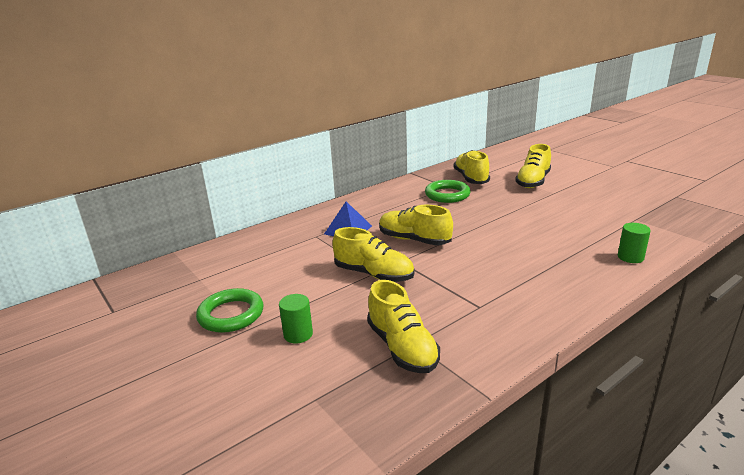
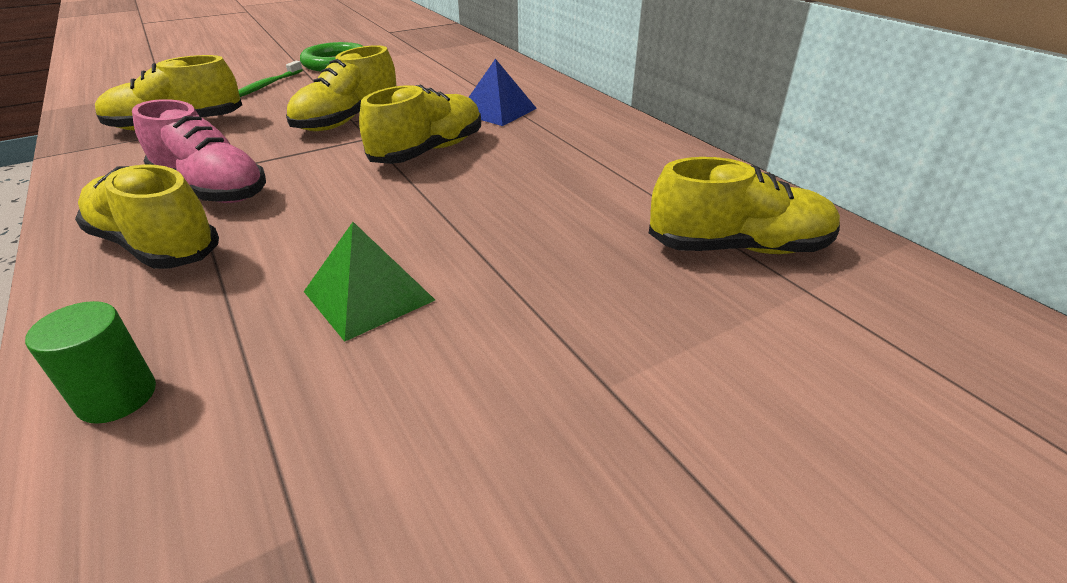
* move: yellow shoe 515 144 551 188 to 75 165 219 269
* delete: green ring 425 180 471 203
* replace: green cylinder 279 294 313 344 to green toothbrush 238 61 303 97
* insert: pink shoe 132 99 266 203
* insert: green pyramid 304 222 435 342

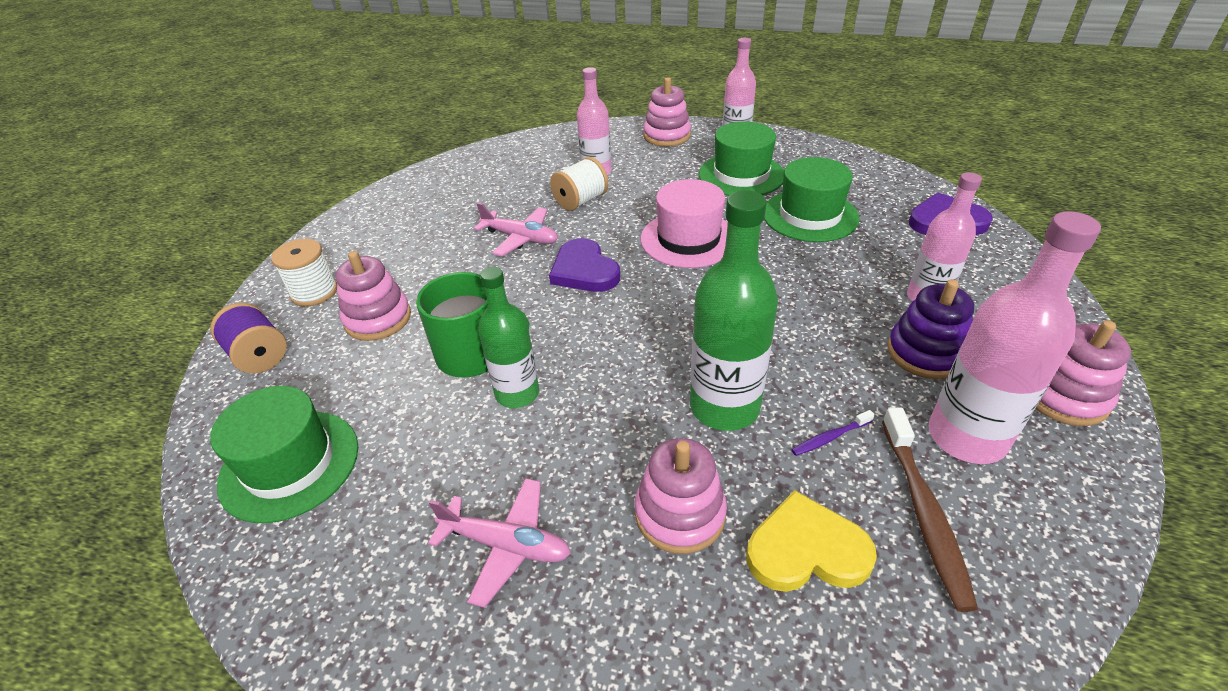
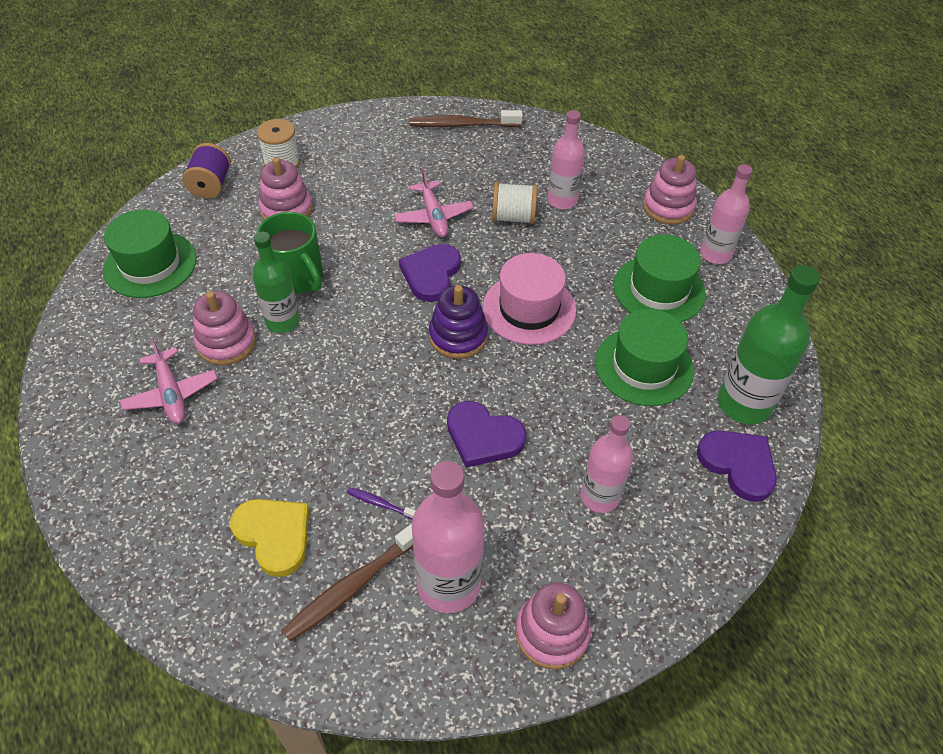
* move: green bottle 690 190 778 431 to 718 265 820 424
* move: purple stacking toy 887 279 974 379 to 429 285 488 359
* move: pink stacking toy 635 438 727 554 to 193 291 256 365
* insert: brown toothbrush 409 110 523 127
* insert: purple heart 447 401 527 468

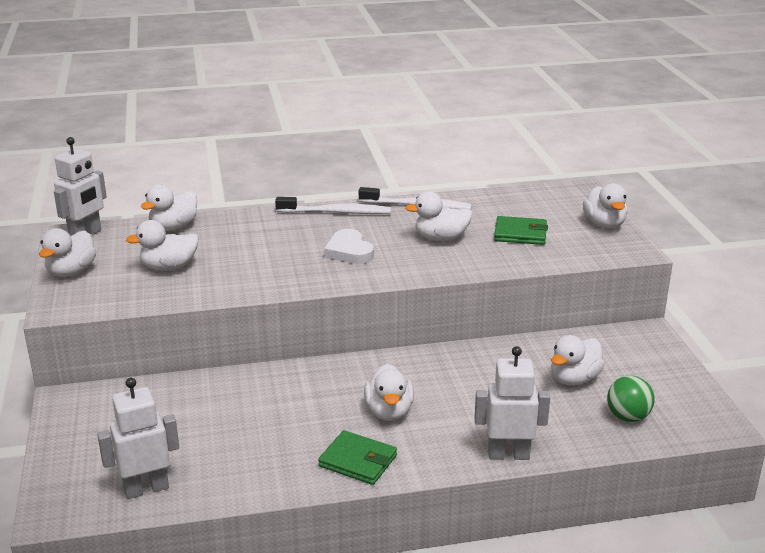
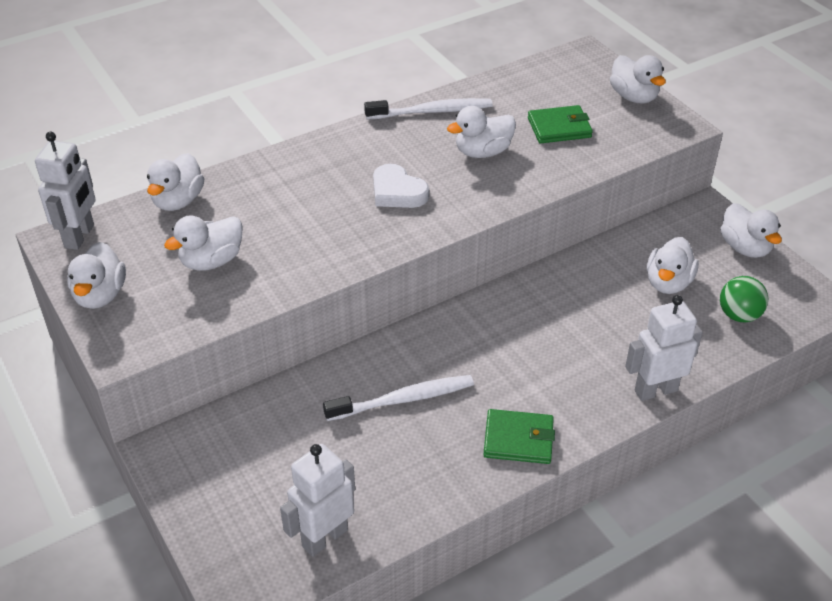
* move: white toothbrush 275 197 391 214 to 323 375 474 421
* move: white duck 364 364 414 421 to 721 203 782 258

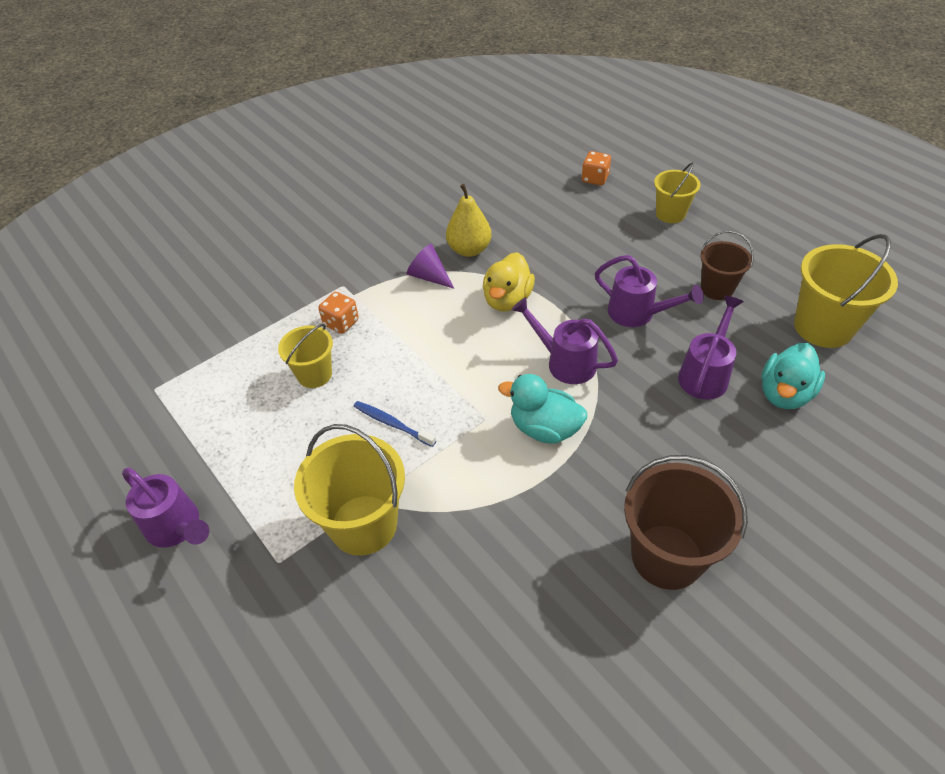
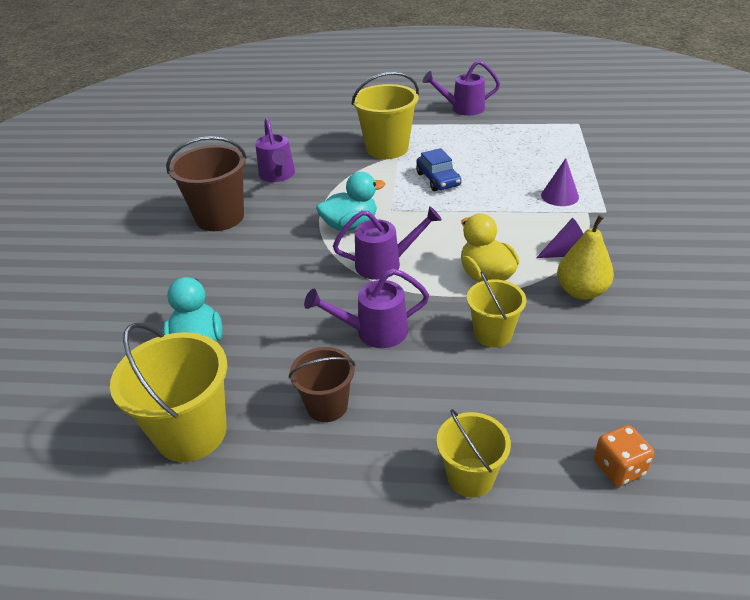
* replace: orange dice 318 292 359 334 to purple cone 541 158 579 206
* move: purple watering can 678 296 744 400 to 255 118 295 182
* move: yellow bucket 278 324 333 388 to 467 271 526 347
* replace: blue toothbrush 354 401 436 447 to blue car 416 148 461 191

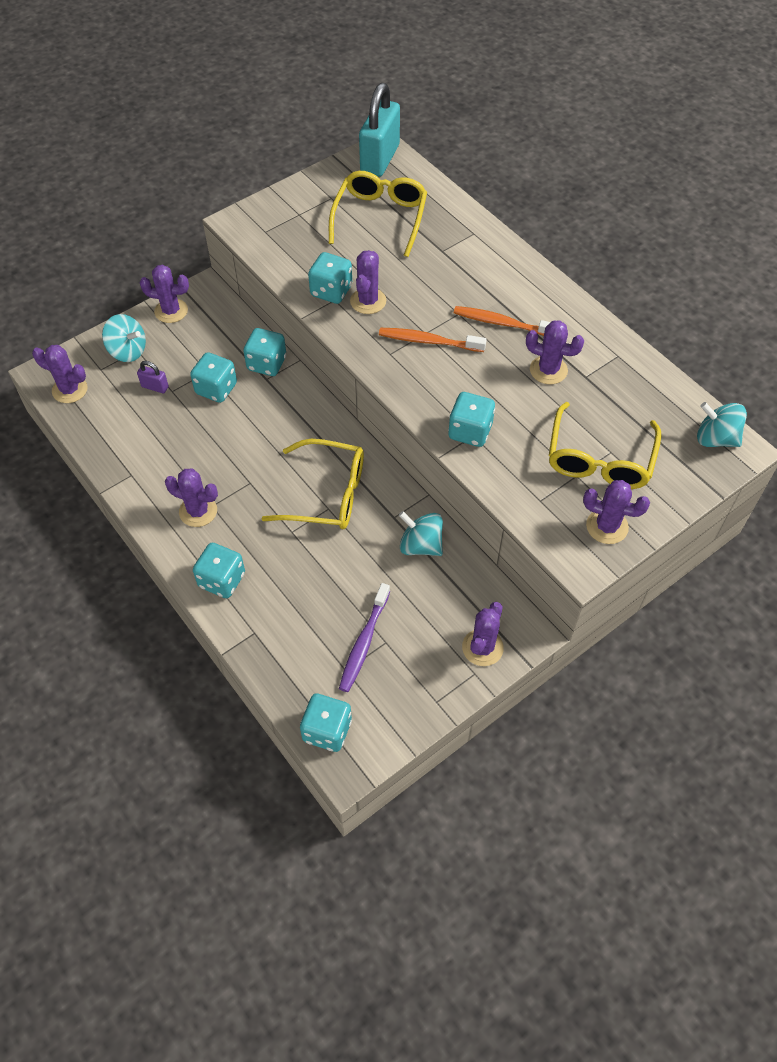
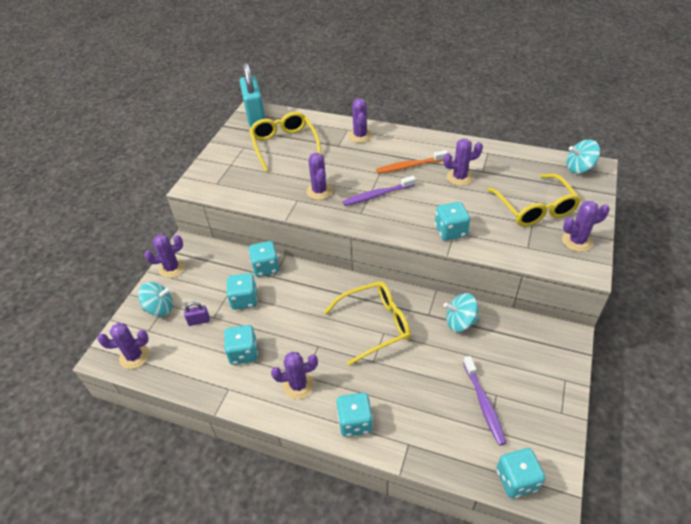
* move: turquoise dice 308 252 352 304 to 224 325 258 365
* recolor: orange toothbrush 379 328 487 352 to purple toothbrush 343 176 416 206
* move: purple cactus 462 602 504 666 to 348 98 372 143

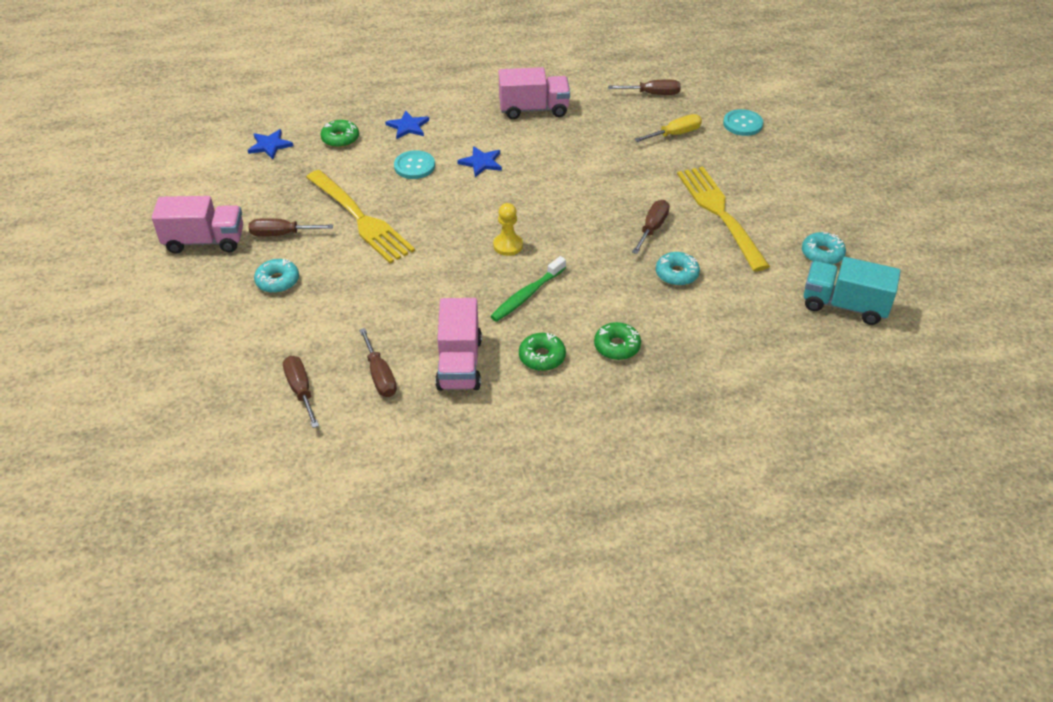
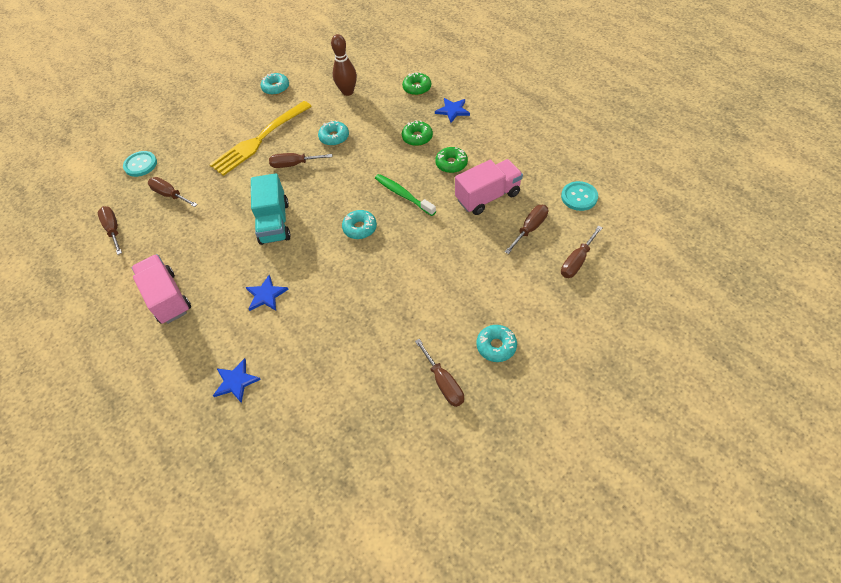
* recolor: yellow screwdriver 634 114 702 142 to brown screwdriver 148 177 198 207
* move: green donut 320 120 359 148 to 402 72 431 95
* move: blue star 247 129 293 159 to 435 98 470 123
* move: turquoise button 394 150 435 179 to 561 181 598 211
* delete: yellow fork 306 170 415 263
* delete: pink truck 152 196 243 254
* replace: yellow pawn 493 203 523 256 to turquoise donut 342 210 377 239
* rotate: green toothbrush 490 256 566 322 = 375 174 436 216 150 degrees counterclockwise
* move: turquoise truck 804 257 901 325 to 251 173 291 245
* insert: brown bowling pin 331 34 357 96

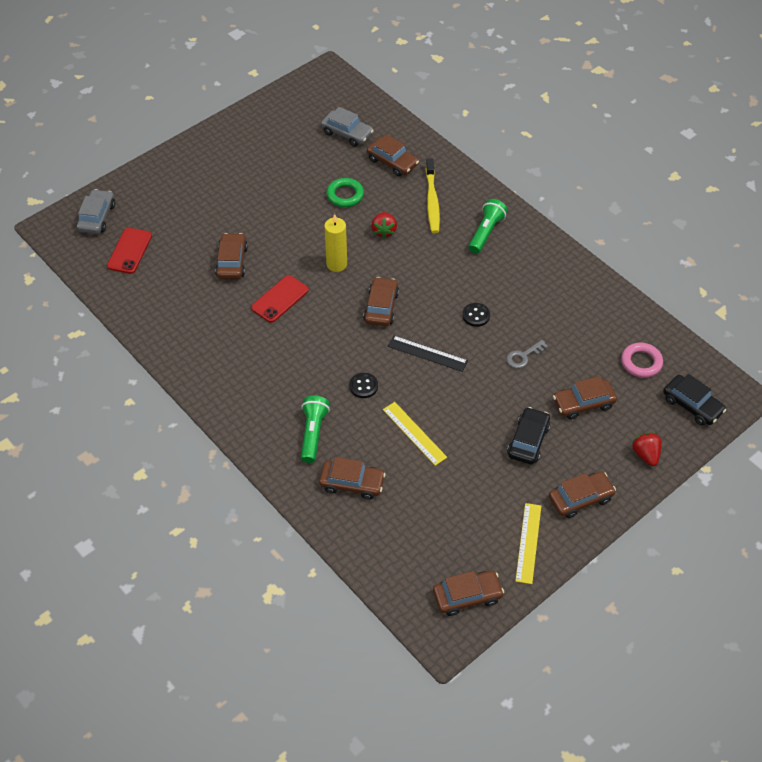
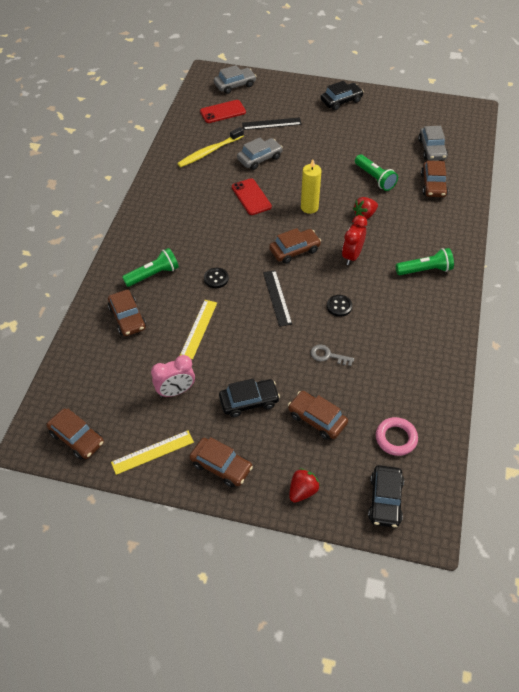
* move: yellow toothbrush 425 158 440 233 to 177 127 244 167
* replace: green ring 326 178 364 207 to green flashlight 355 154 398 191
* recolor: brown car 215 233 248 279 to grey car 237 138 283 170
* rotate: red phone 251 275 309 323 = 232 178 272 215 60 degrees clockwise
* insert: black car 320 81 364 110
* insert: black ruler 242 117 302 130
* insert: red clock 342 215 367 265
* insert: pink clock 151 355 195 397

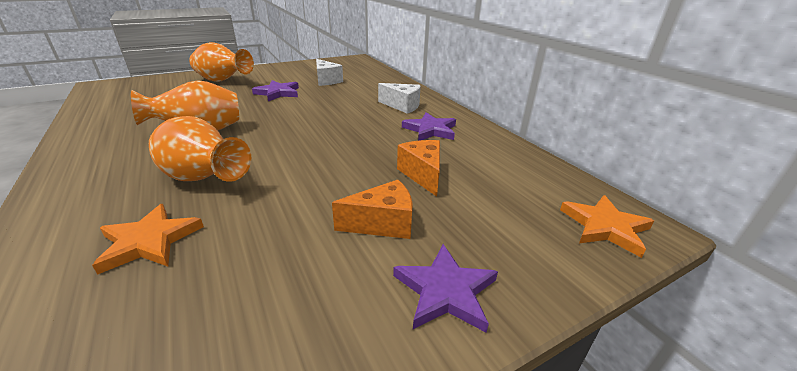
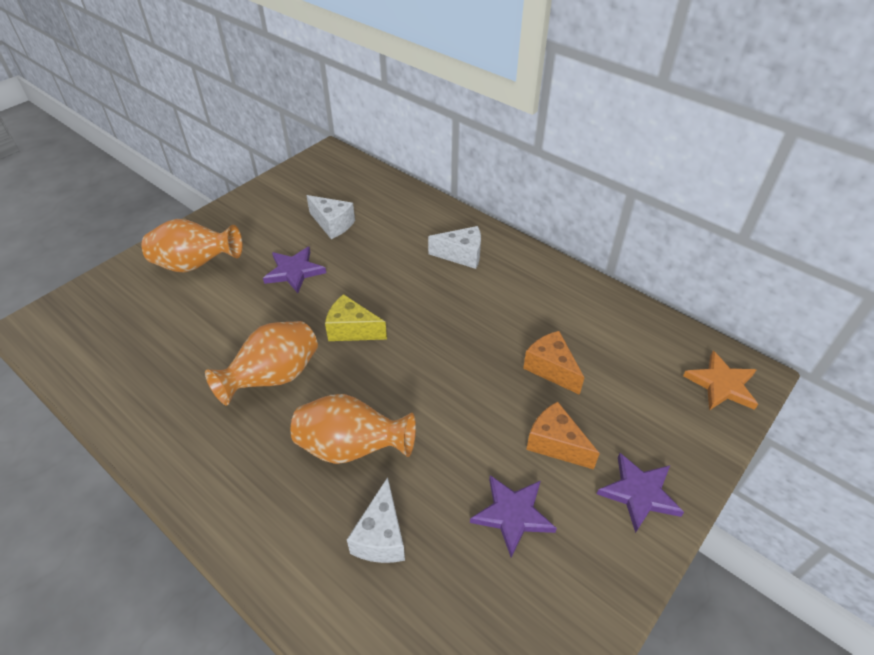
* move: purple star 402 112 456 141 to 470 475 557 557
* rotate: orange cheese 332 180 413 239 = 526 402 600 469 105 degrees counterclockwise
* replace: orange star 92 204 204 275 to white cheese 347 477 405 563
* insert: yellow cheese 325 294 387 341

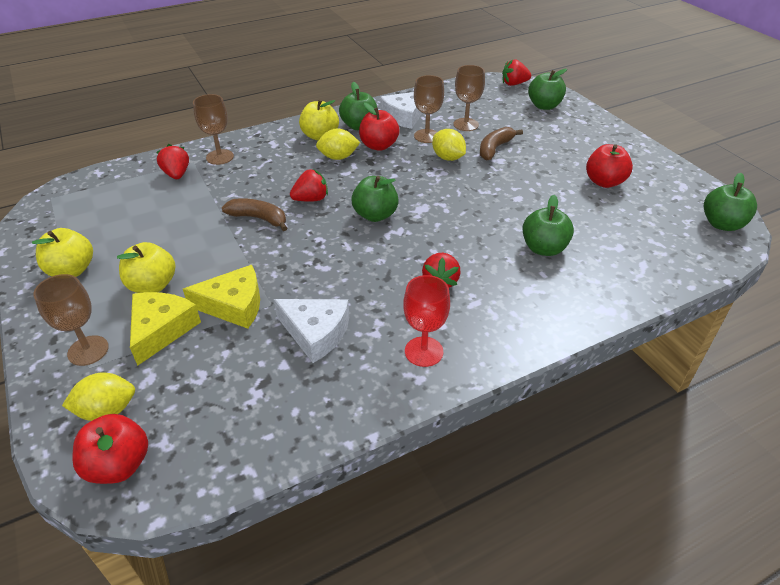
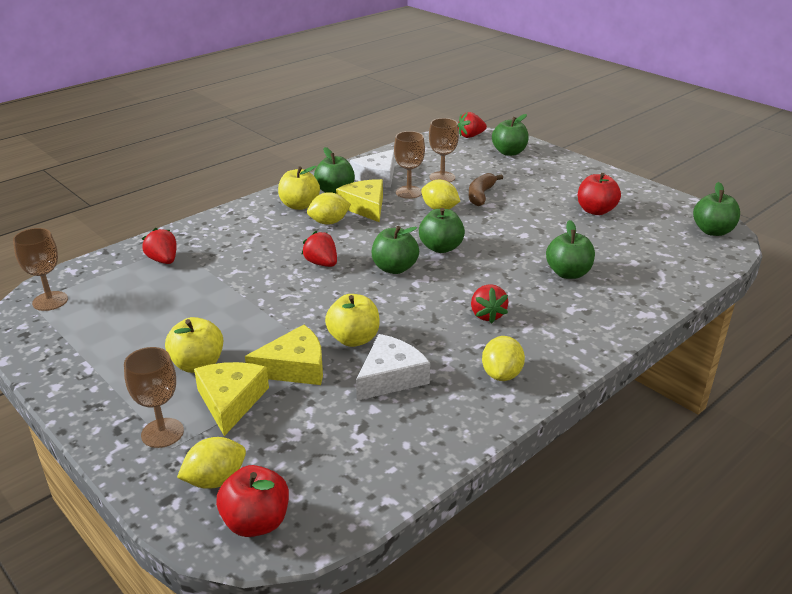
* move: brown goblet 193 94 234 165 to 13 228 68 311
* replace: red apple 359 103 400 151 to yellow cheese 336 179 383 222
* rotate: red strawberry 290 169 328 202 = 301 231 337 267 90 degrees counterclockwise
* delete: brown banana 222 198 287 231
* move: yellow apple 32 228 93 277 to 325 294 380 347
* replace: red goblet 403 275 450 367 to yellow lemon 482 336 525 381
* rotate: white cheese 274 299 349 363 = 356 334 430 401 60 degrees counterclockwise
* insert: green apple 419 208 465 253

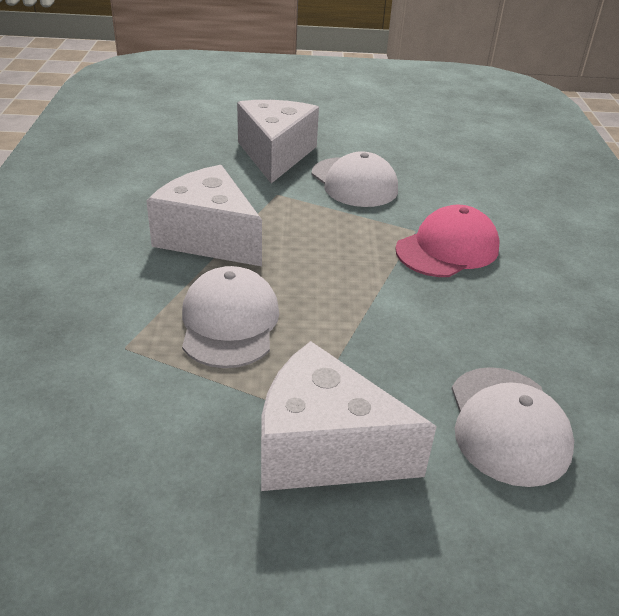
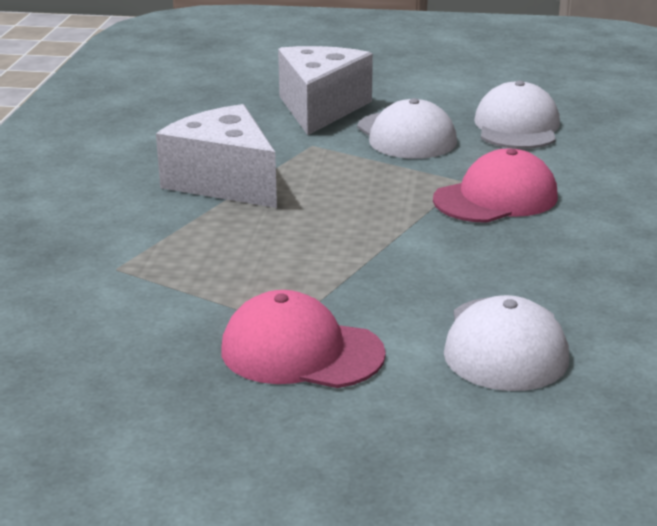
* move: white cap 182 266 279 368 to 474 81 560 149
* replace: white cheese 261 341 437 491 to pink cap 221 290 386 388

